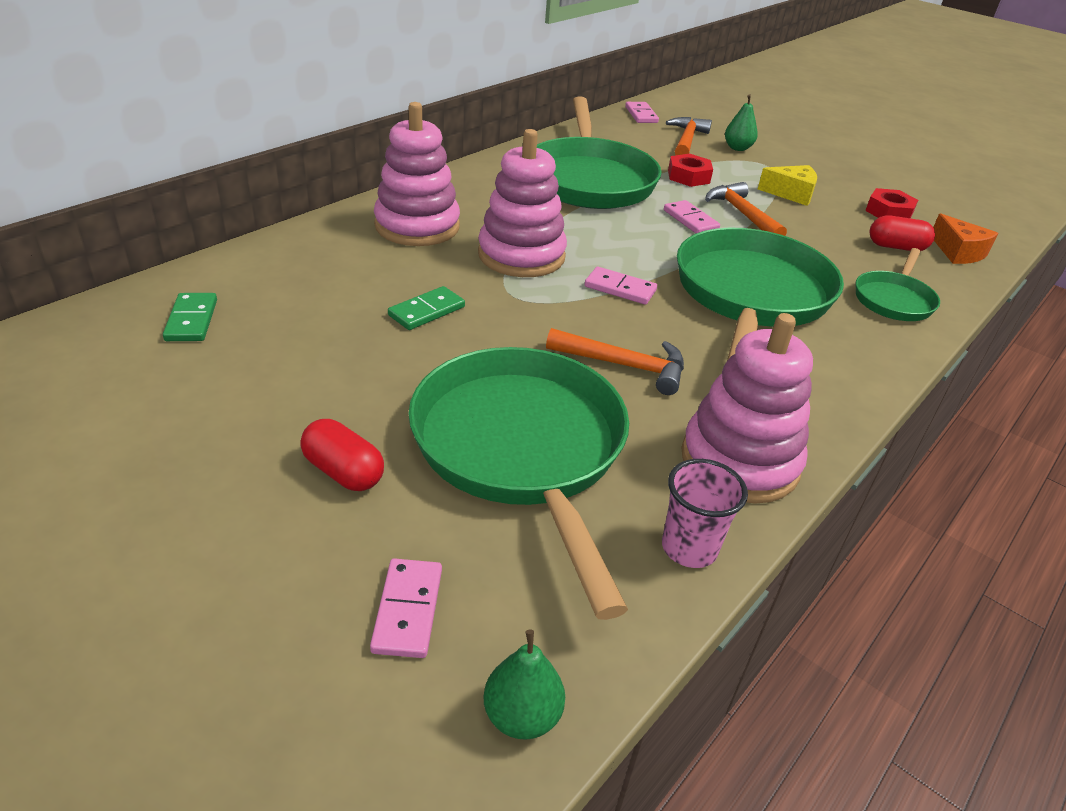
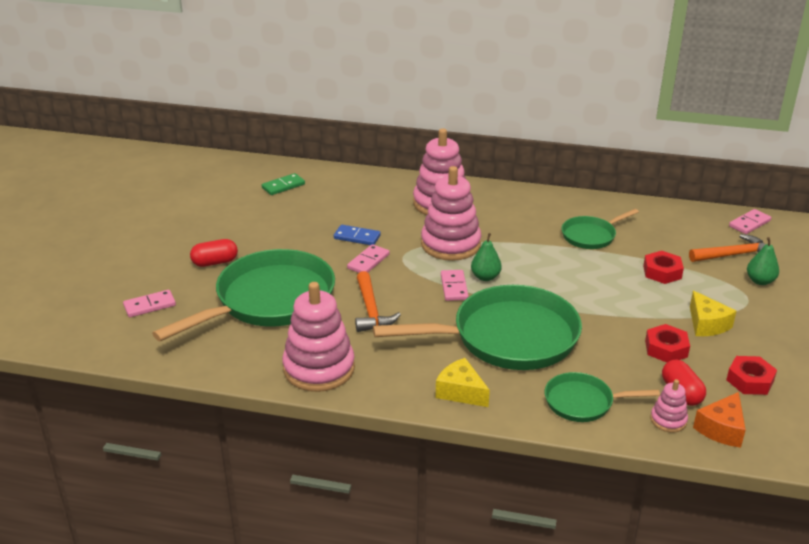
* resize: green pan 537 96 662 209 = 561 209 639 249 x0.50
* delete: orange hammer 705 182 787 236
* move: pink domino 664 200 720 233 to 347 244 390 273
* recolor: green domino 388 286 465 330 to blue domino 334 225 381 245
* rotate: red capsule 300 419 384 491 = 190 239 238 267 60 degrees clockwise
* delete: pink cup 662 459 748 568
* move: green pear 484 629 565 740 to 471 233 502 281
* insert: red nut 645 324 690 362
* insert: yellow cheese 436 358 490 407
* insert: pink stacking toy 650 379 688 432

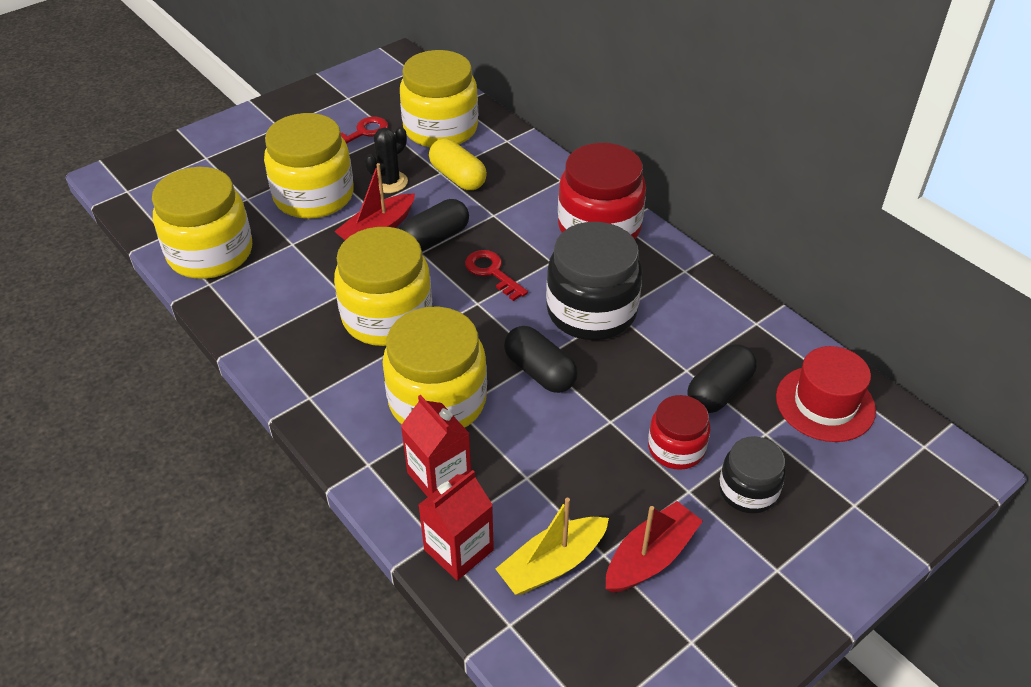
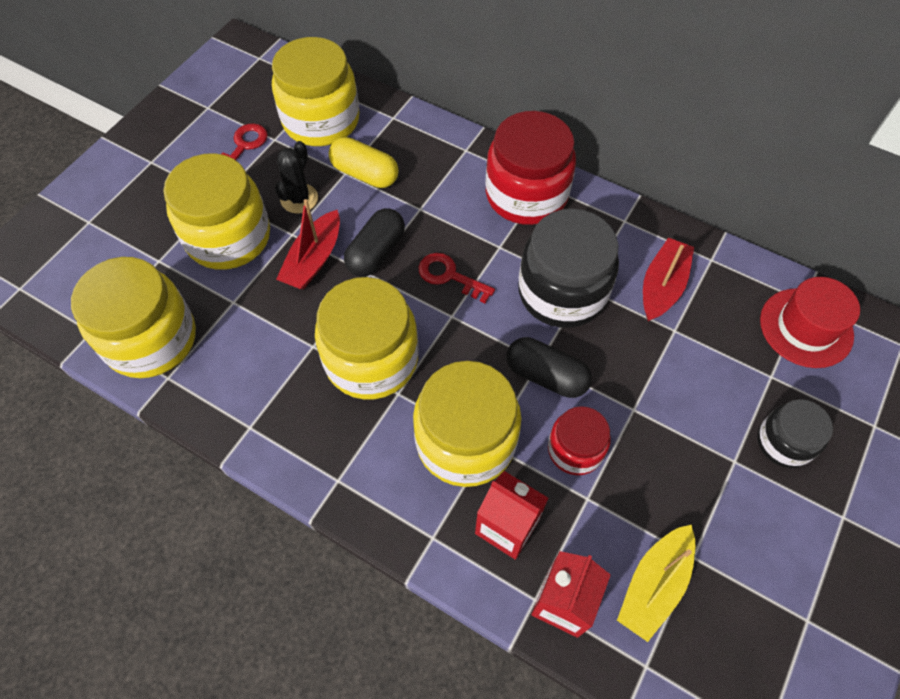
* delete: black capsule 688 344 757 413
* move: red jar 648 395 710 470 to 548 406 611 475
* move: red boat 606 501 703 593 to 643 238 694 321

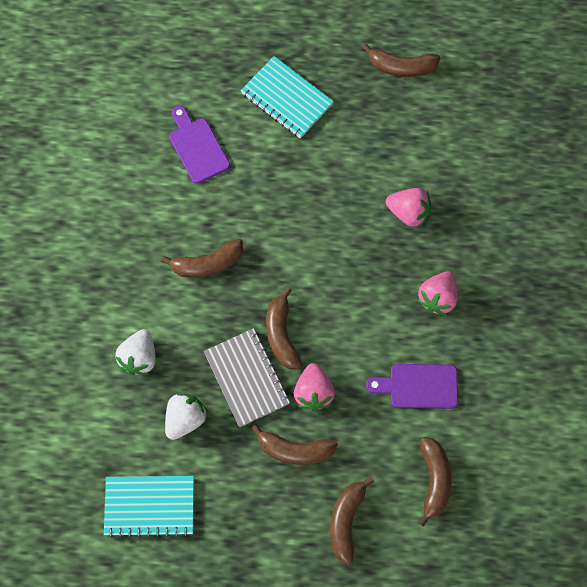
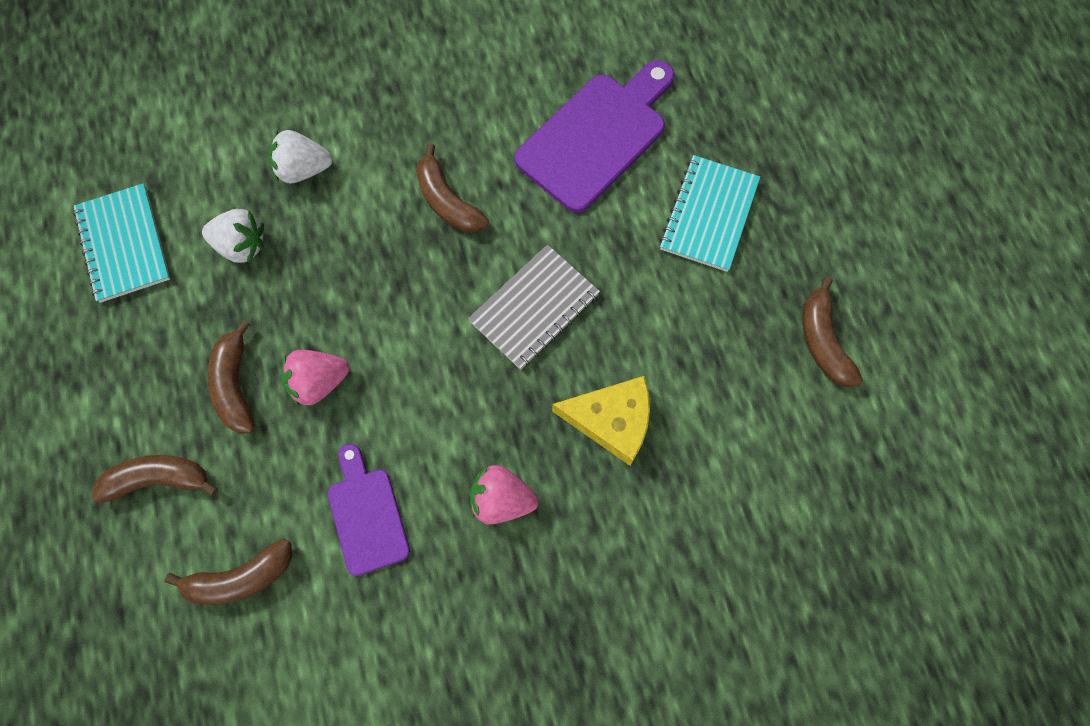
* resize: purple cutting board 170 106 230 184 = 515 60 674 213 x1.69
* replace: pink strawberry 386 188 431 227 to yellow cheese 552 376 650 466
* delete: brown banana 266 287 302 369
* move: grey notebook 204 328 290 427 to 468 245 600 370

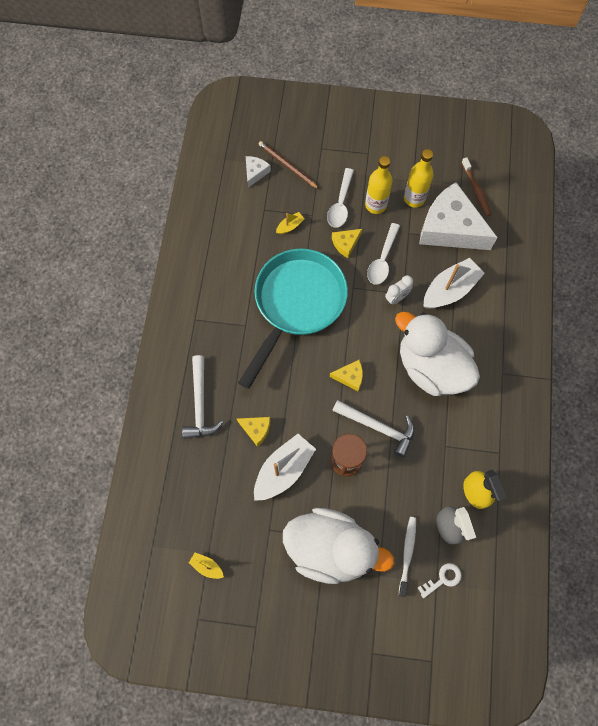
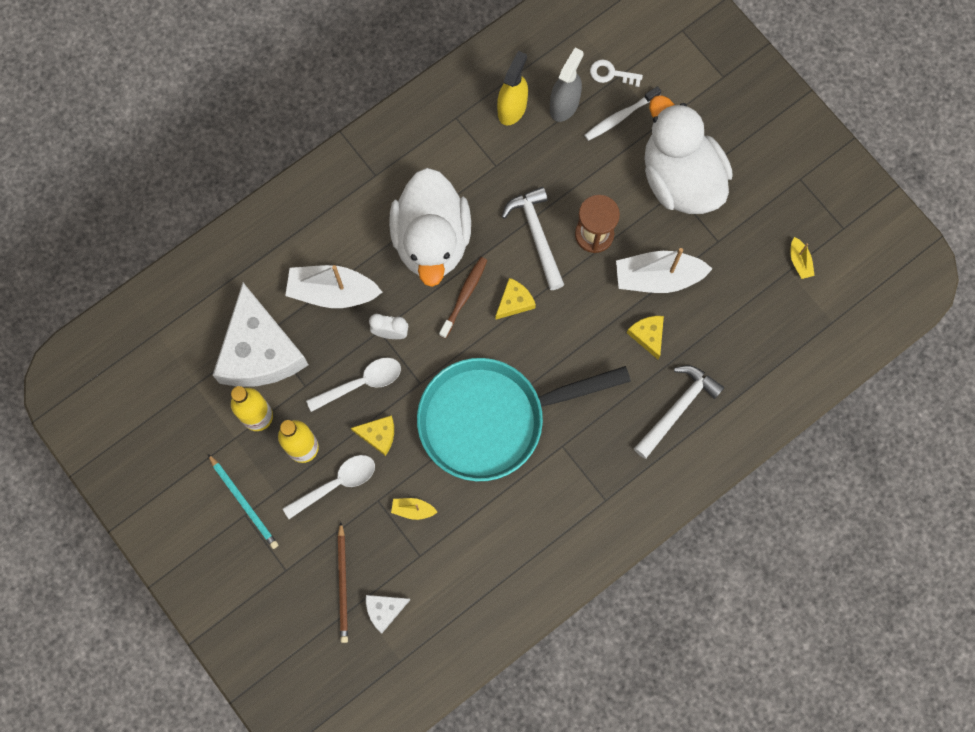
* move: brown toothbrush 461 157 492 216 to 439 257 487 339
* rotate: yellow cheese 330 360 363 391 = 496 278 536 319 90 degrees clockwise
* insert: turquoise pencil 208 454 278 549

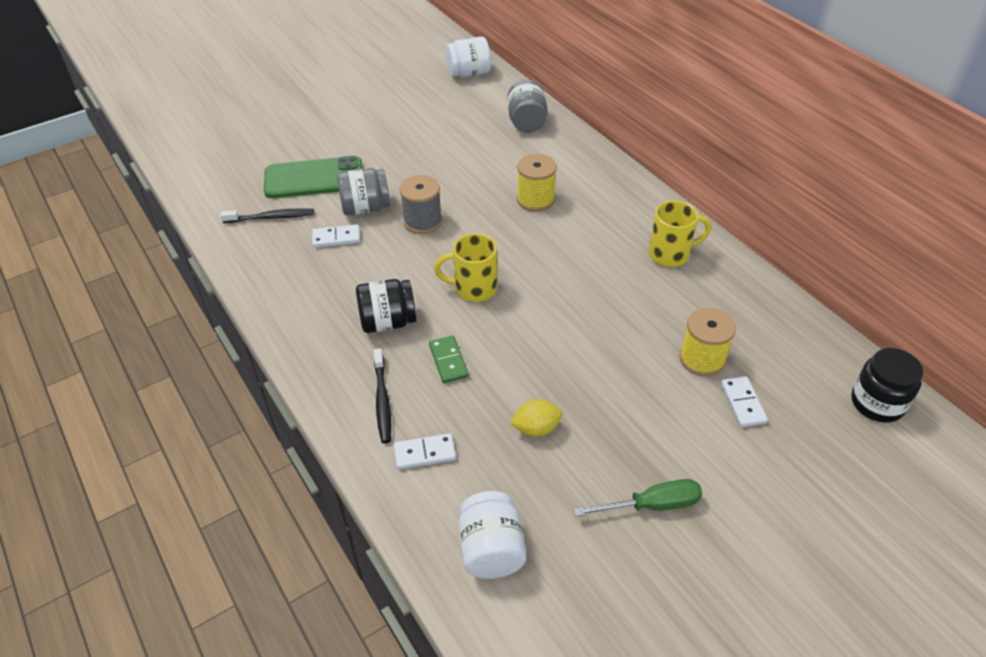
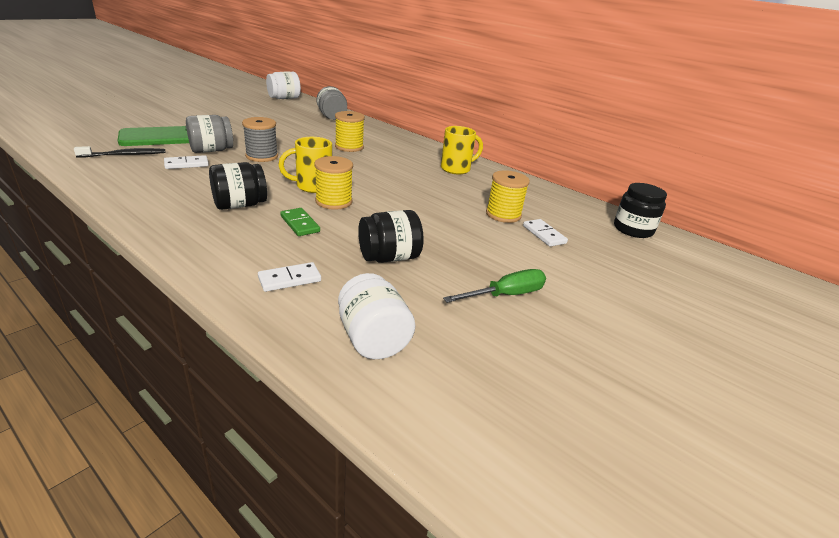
* delete: black toothbrush 374 348 391 443
* replace: yellow lemon 510 399 562 437 to black jar 358 210 424 263
* insert: yellow spool 314 156 353 210

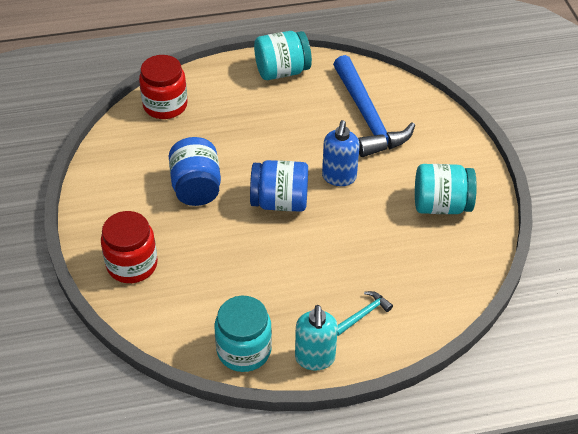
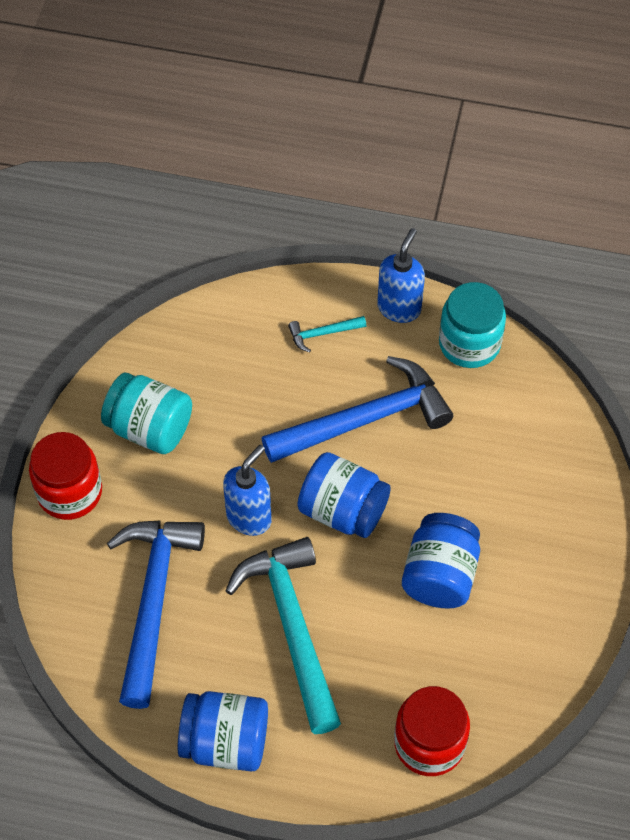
* recolor: turquoise jar 254 31 312 80 to blue jar 178 691 268 772
* move: red jar 101 211 158 283 to 29 432 102 520
* recolor: turquoise soap dispenser 295 305 338 371 to blue soap dispenser 377 228 425 323
* insert: blue hammer 261 356 453 463
* insert: turquoise hammer 225 537 341 734

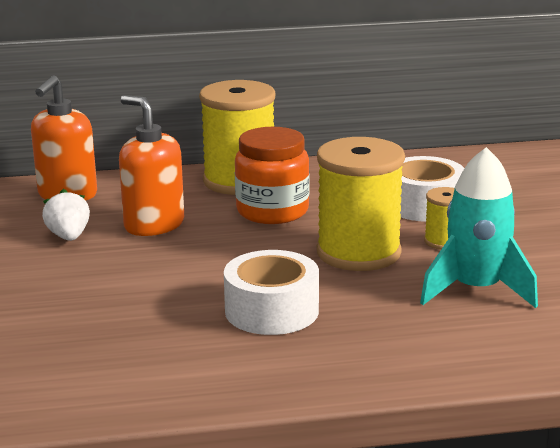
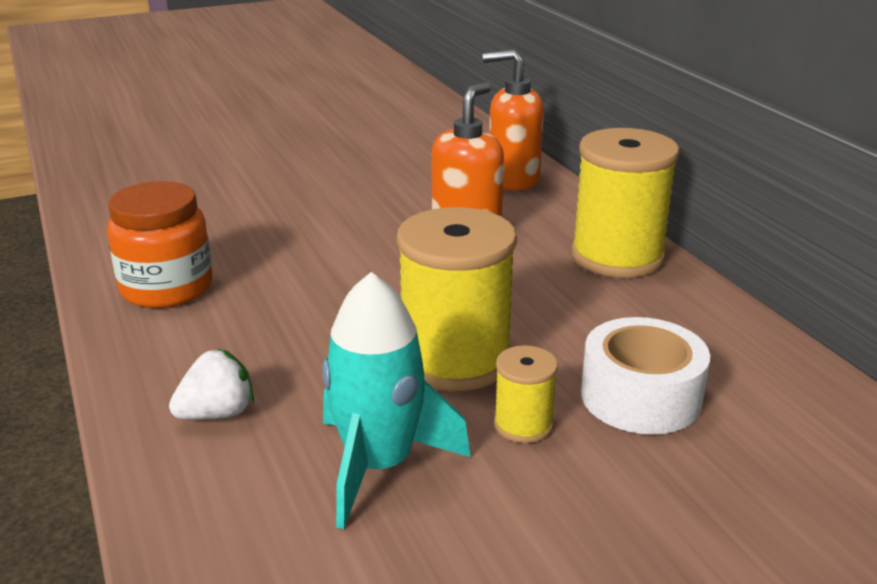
* move: orange jar 235 127 310 224 to 107 181 212 308
* move: white strawberry 42 189 90 241 to 169 348 254 420
* delete: white tape 224 250 319 335

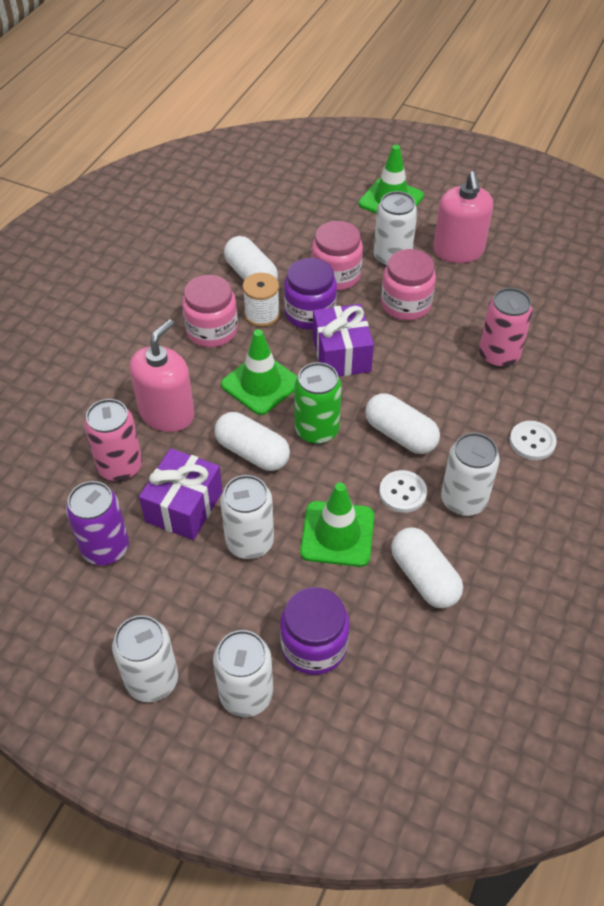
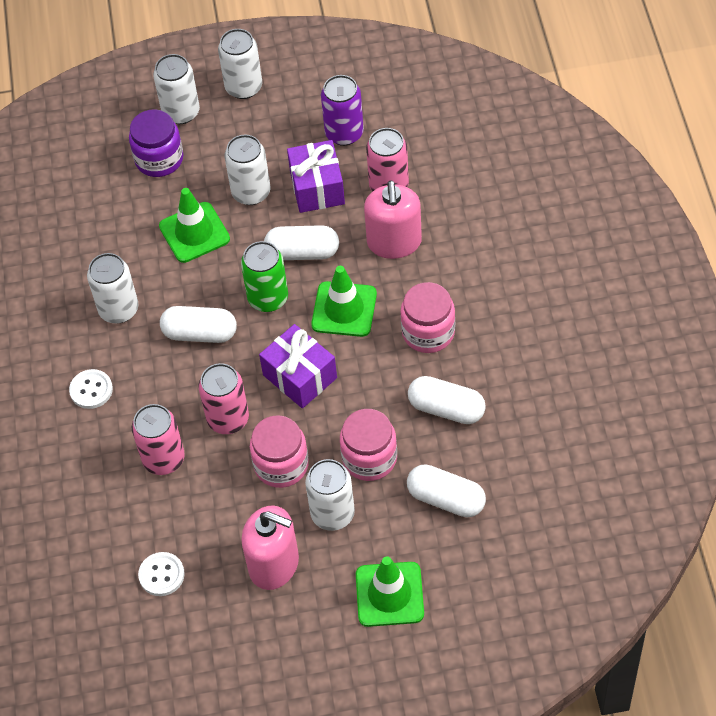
* rotate: pink soap dispenser 433 171 493 263 = 242 506 299 590 150 degrees clockwise
* delete: purple jar 284 258 337 330
* delete: white spool 242 273 280 327
* move: white button 379 470 427 513 to 138 552 185 596
* move: white capsule 391 527 463 608 to 407 464 486 517
* insert: pink can 198 363 249 434

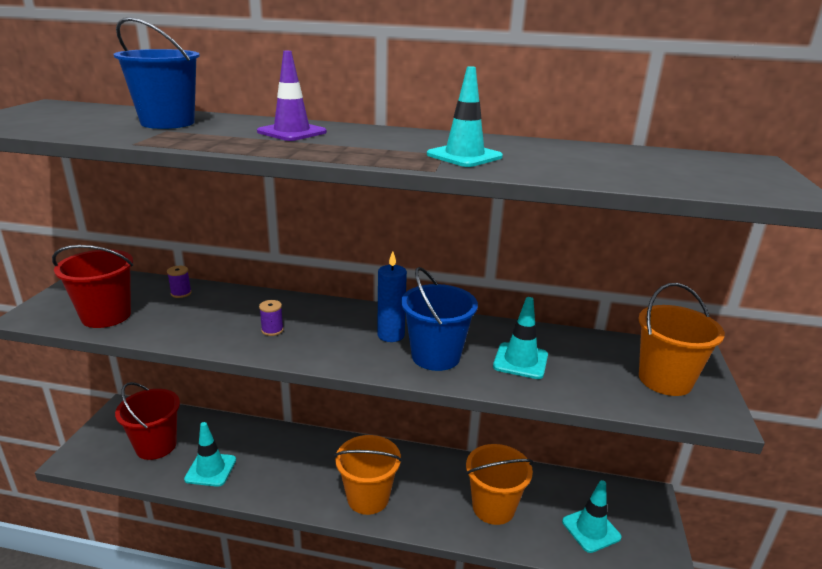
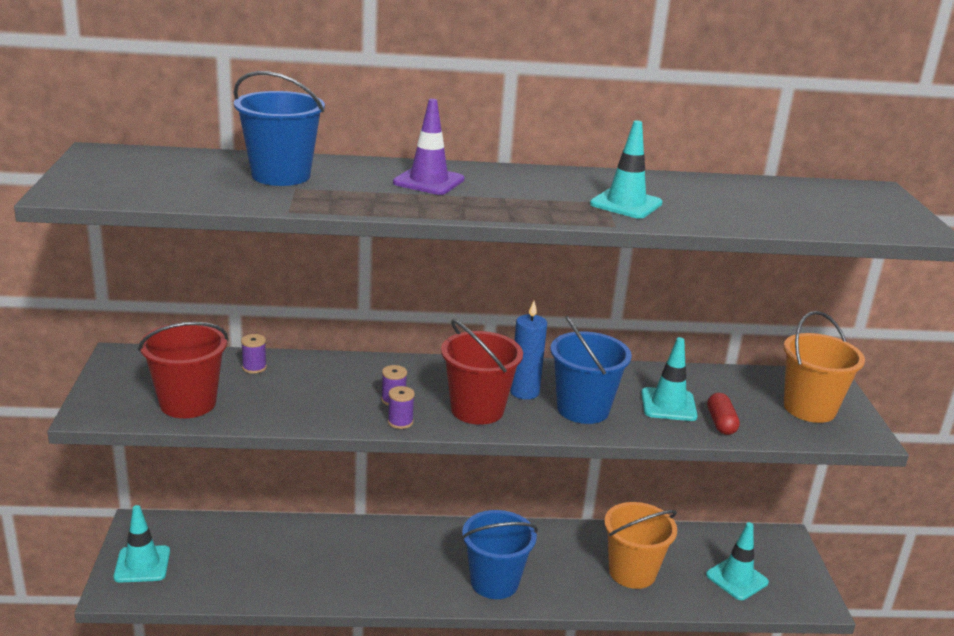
* move: red bucket 115 382 180 460 to 441 319 523 425
* move: turquoise traffic cone 184 422 236 487 to 114 505 170 583
* recolor: orange bucket 334 435 402 515 to blue bucket 461 510 538 599
* insert: purple spool 388 386 415 429
* insert: red capsule 707 393 740 435

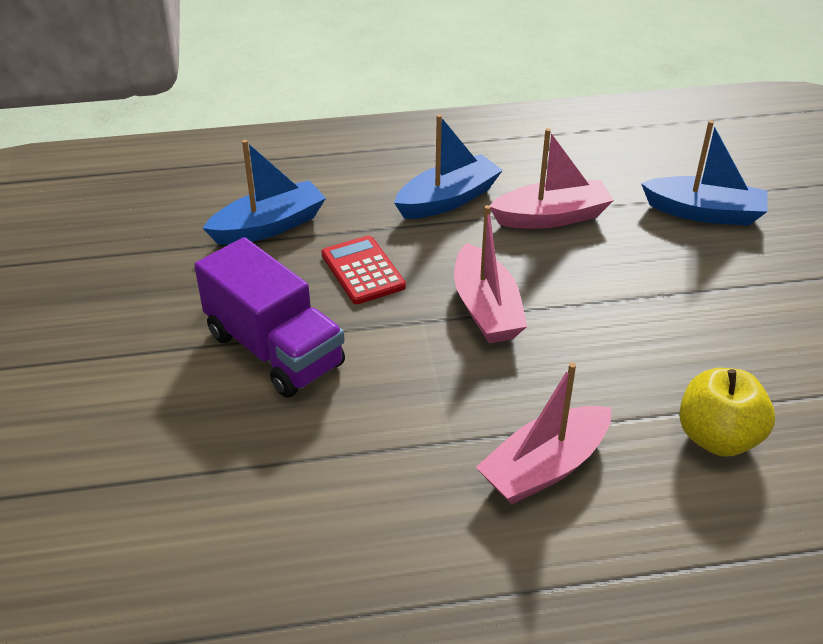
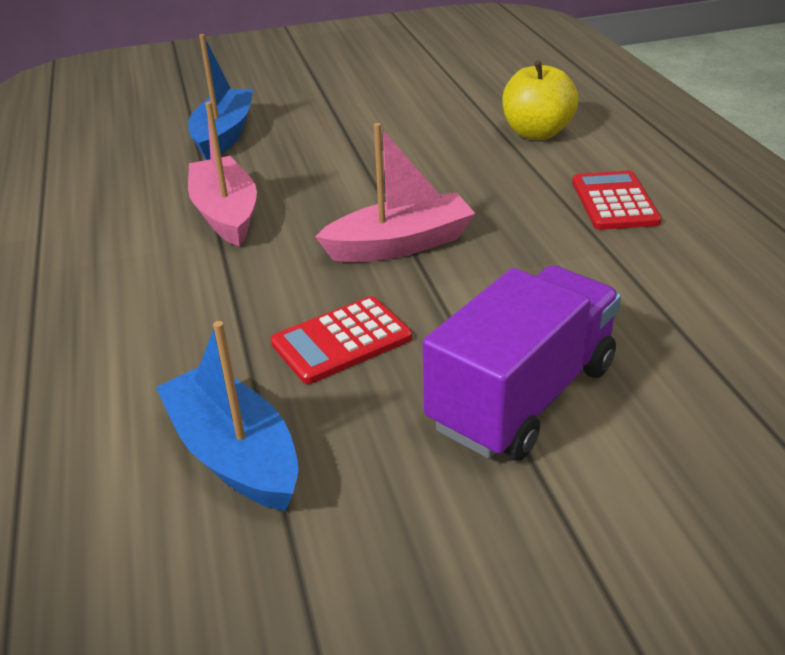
* delete: blue boat 394 114 503 219
* replace: pink boat 476 363 611 504 to red calculator 572 170 661 230

